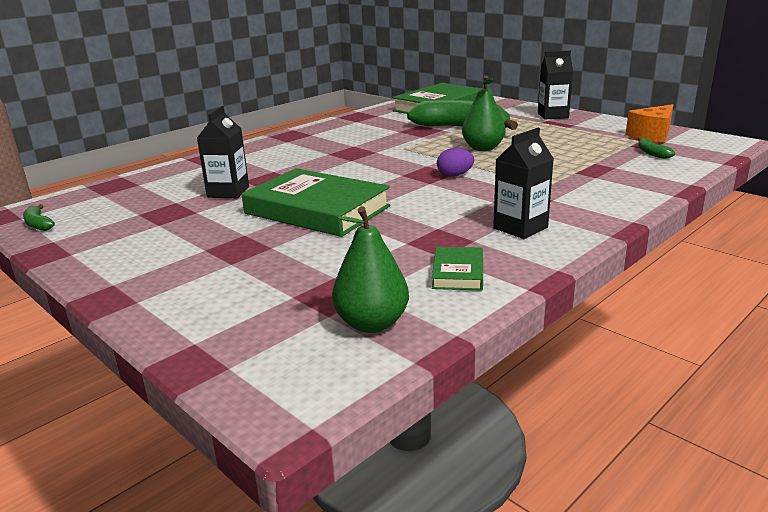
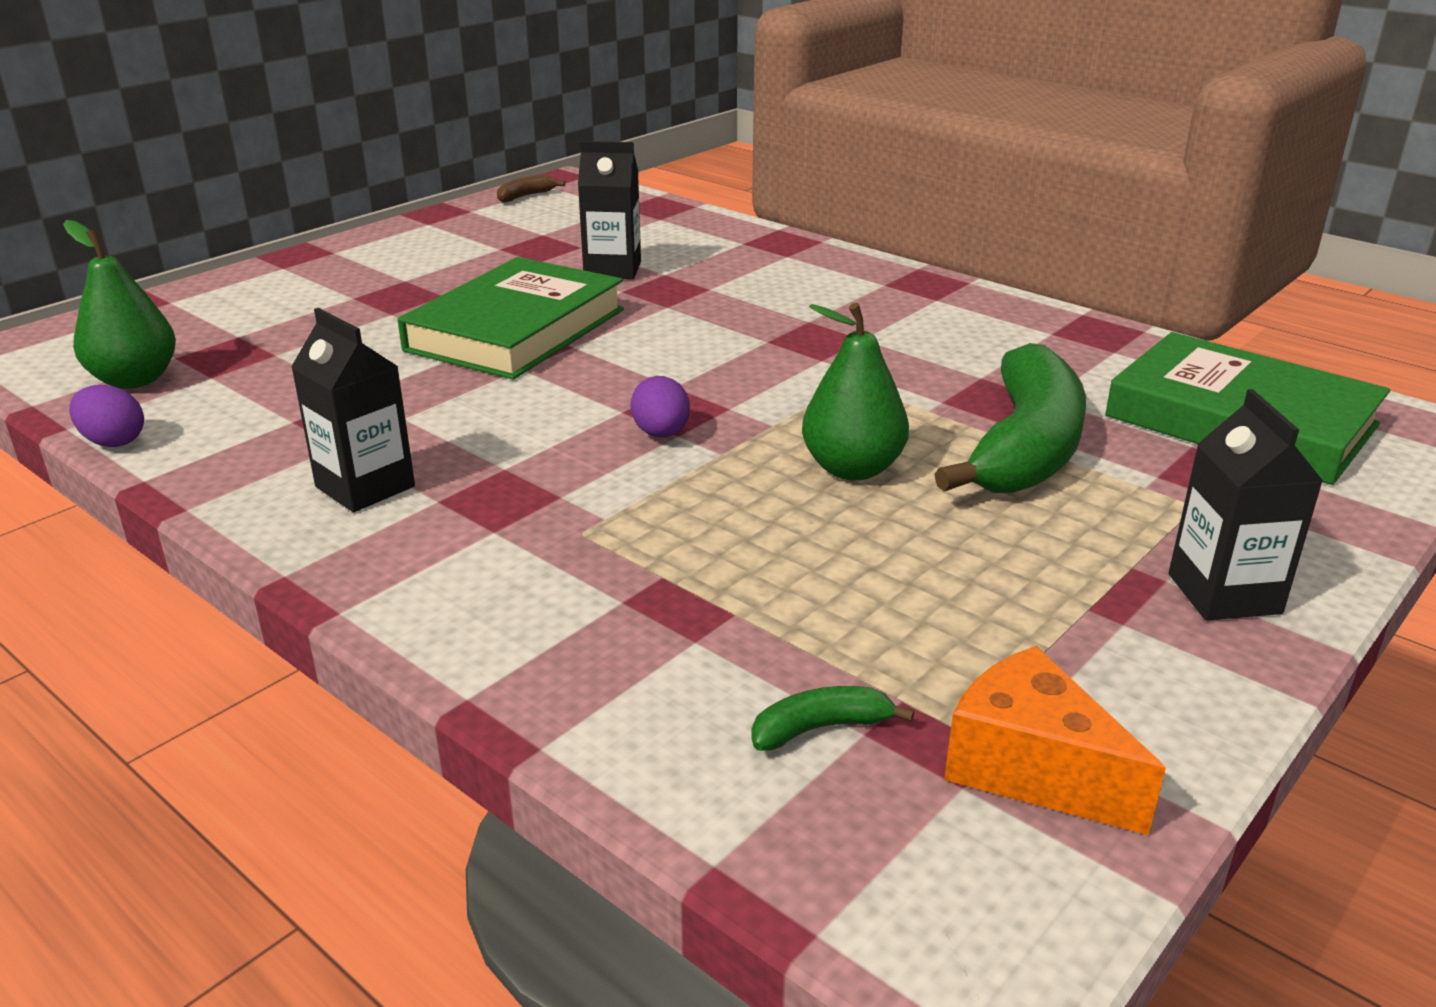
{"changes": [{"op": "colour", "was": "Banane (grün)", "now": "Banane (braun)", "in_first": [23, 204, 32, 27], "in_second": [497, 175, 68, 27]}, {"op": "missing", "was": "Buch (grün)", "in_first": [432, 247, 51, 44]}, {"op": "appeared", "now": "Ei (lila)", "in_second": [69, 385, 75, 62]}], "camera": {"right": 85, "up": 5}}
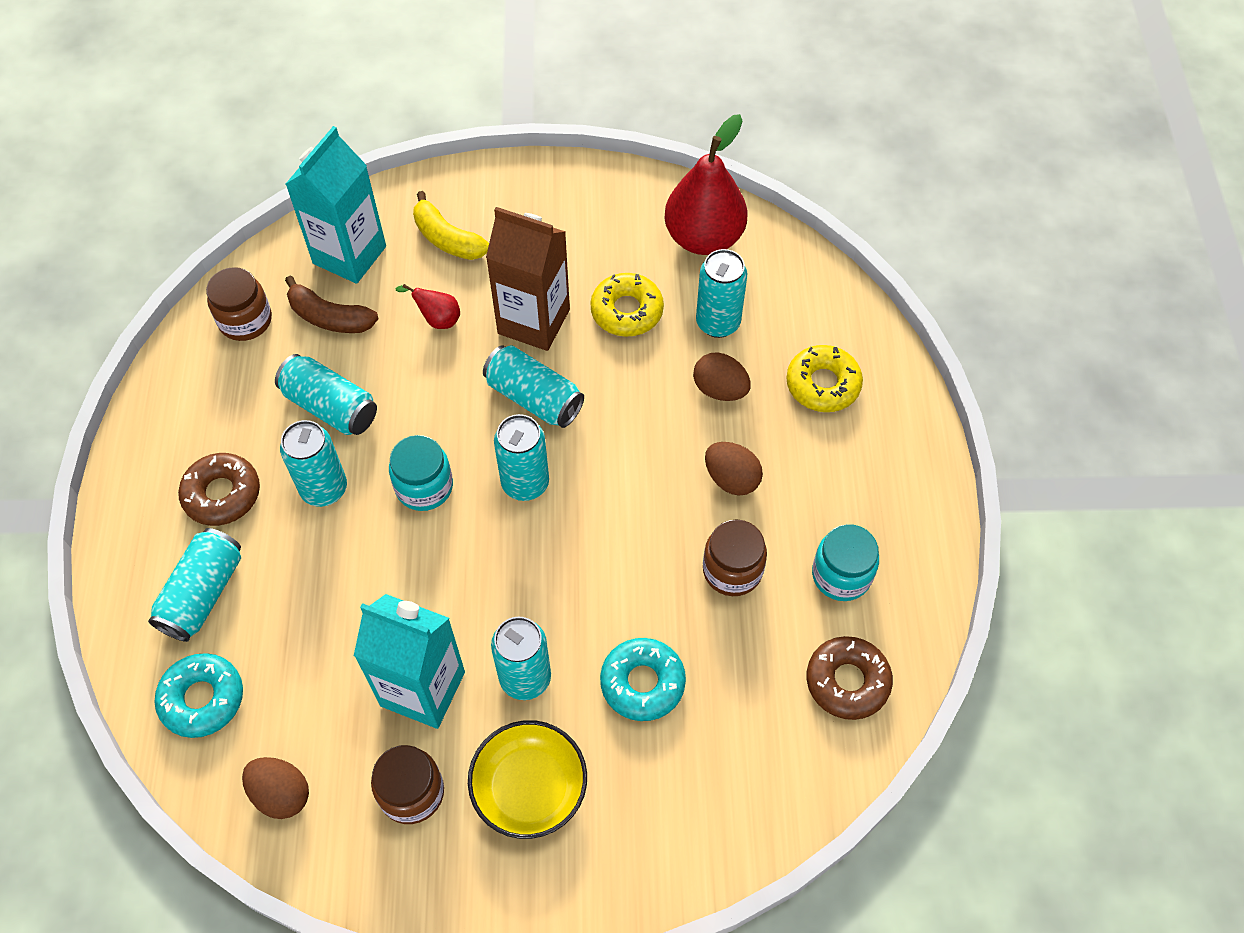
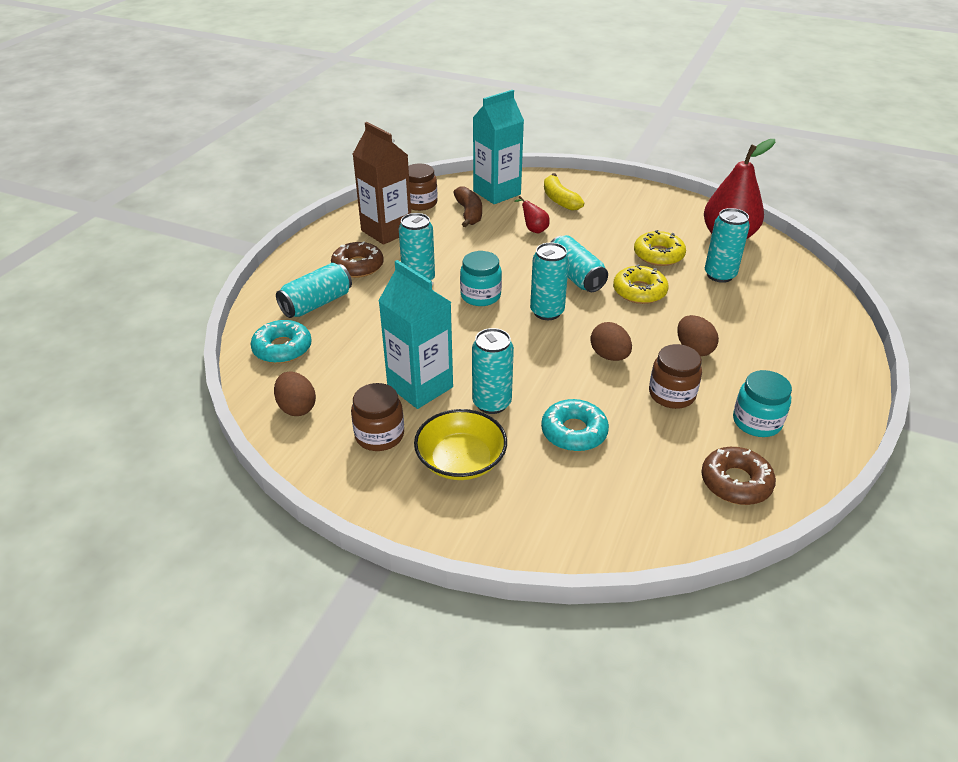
{"changes": [{"op": "relocated", "was": "Getränkekarton (braun)", "in_first": [486, 207, 84, 144], "in_second": [353, 122, 58, 123]}, {"op": "spun", "was": "Banane (braun)", "in_first": [285, 276, 94, 57], "in_second": [453, 186, 29, 41], "clockwise": -150}, {"op": "relocated", "was": "Donut (gelb)", "in_first": [786, 345, 77, 67], "in_second": [613, 264, 55, 40]}, {"op": "relocated", "was": "Ei (braun)", "in_first": [693, 352, 58, 49], "in_second": [590, 322, 42, 39]}, {"op": "missing", "was": "Dose (türkis)", "in_first": [275, 354, 102, 81]}], "camera": {"right": 25, "up": -20}}
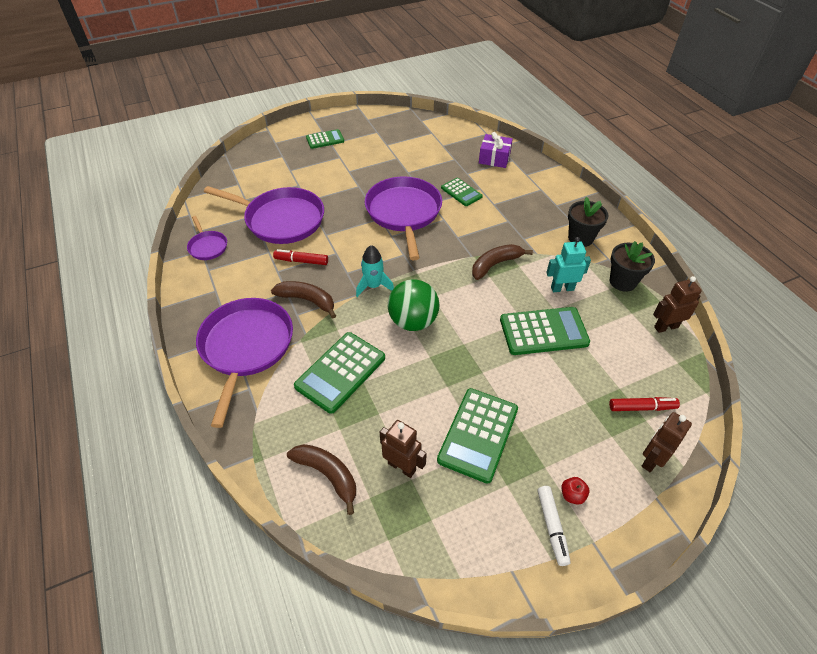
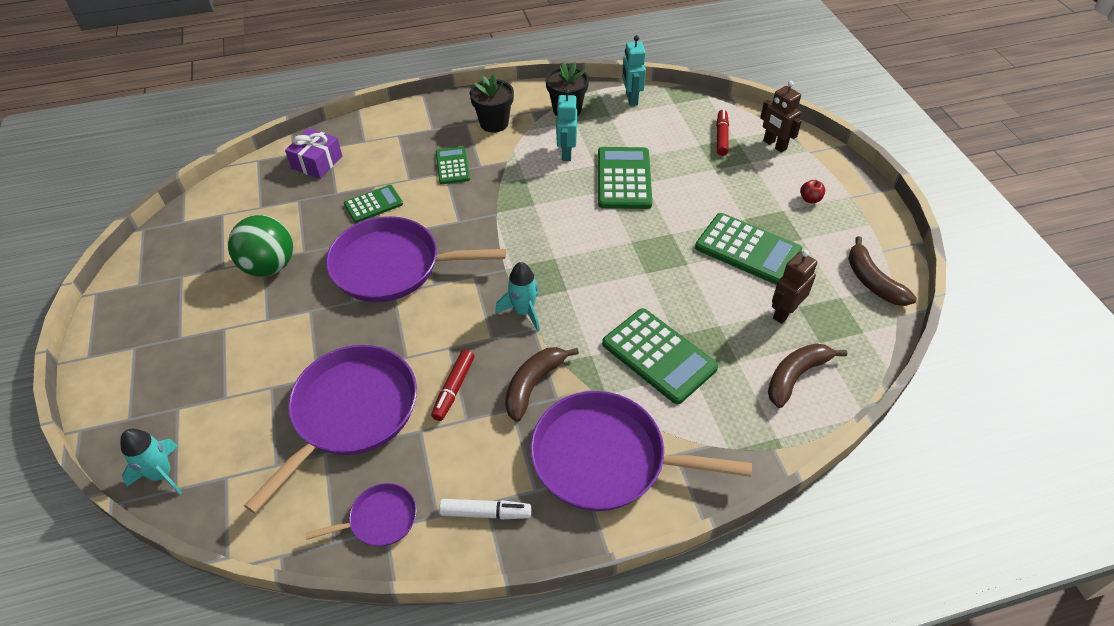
{"changes": [{"op": "relocated", "was": "Taschenrechner (grün)", "in_first": [306, 129, 38, 20], "in_second": [436, 147, 34, 37]}, {"op": "relocated", "was": "Banane (braun)", "in_first": [472, 244, 61, 36], "in_second": [848, 236, 69, 70]}, {"op": "colour", "was": "Roboter (braun)", "now": "Roboter (türkis)", "in_first": [653, 276, 49, 57], "in_second": [622, 35, 24, 71]}, {"op": "relocated", "was": "Ball (grün)", "in_first": [388, 279, 51, 52], "in_second": [228, 215, 65, 62]}, {"op": "relocated", "was": "Filzstift (weiß)", "in_first": [537, 486, 34, 80], "in_second": [439, 499, 92, 20]}, {"op": "appeared", "now": "Rakete (türkis)", "in_second": [120, 429, 62, 66]}], "camera": {"right": -80, "up": 0}}
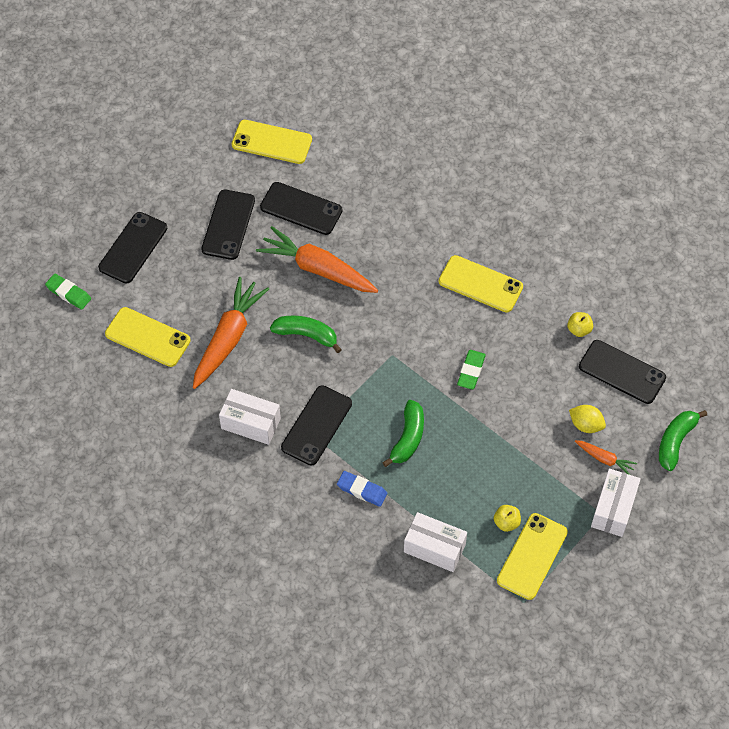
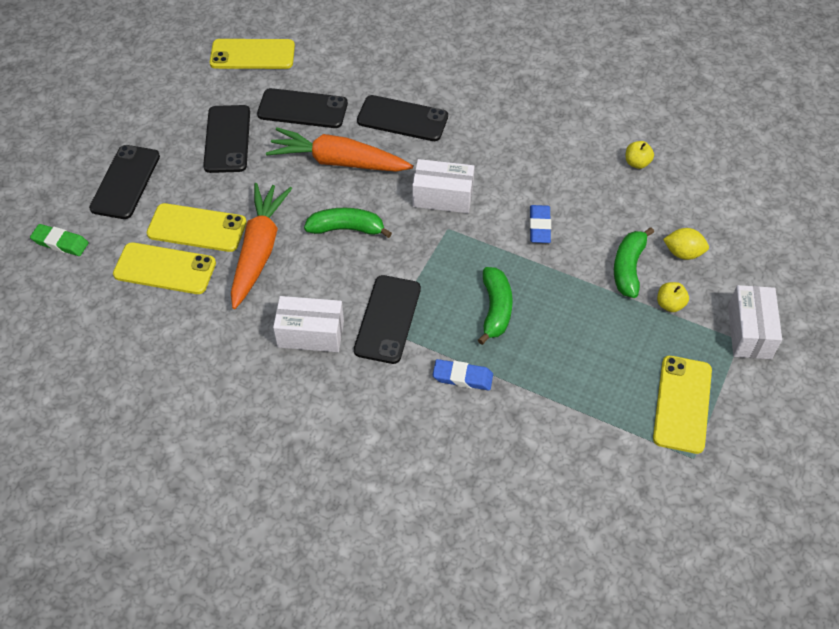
{"changes": [{"op": "relocated", "was": "Handy (gelb)", "in_first": [439, 255, 84, 58], "in_second": [147, 203, 100, 49]}, {"op": "relocated", "was": "Handy (schwarz)", "in_first": [579, 340, 87, 64], "in_second": [357, 95, 91, 46]}, {"op": "colour", "was": "Radiergummi (grün)", "now": "Radiergummi (blau)", "in_first": [457, 350, 29, 40], "in_second": [529, 205, 22, 38]}, {"op": "relocated", "was": "Banane (grün)", "in_first": [659, 410, 48, 61], "in_second": [614, 227, 40, 71]}, {"op": "missing", "was": "Karotte (orange)", "in_first": [575, 440, 62, 35]}, {"op": "relocated", "was": "Apfel (gelb)", "in_first": [494, 505, 27, 27], "in_second": [657, 282, 32, 30]}, {"op": "relocated", "was": "Schachtel (weiß)", "in_first": [404, 512, 63, 60], "in_second": [412, 159, 63, 54]}], "camera": {"right": -15, "up": -5}}
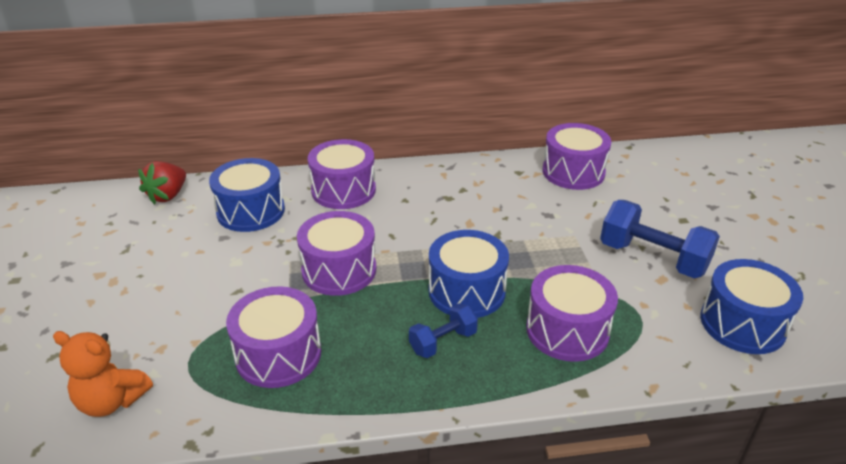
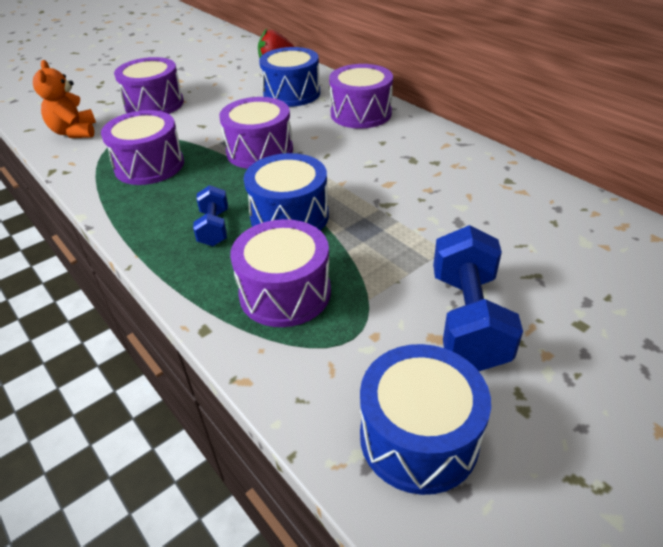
{"changes": [{"op": "relocated", "was": "Trommel (lila)", "in_first": [543, 123, 68, 67], "in_second": [114, 57, 70, 57]}, {"op": "spun", "was": "Hantel (blau)", "in_first": [409, 303, 69, 55], "in_second": [193, 185, 35, 61], "clockwise": 60}], "camera": {"right": 60, "up": 5}}
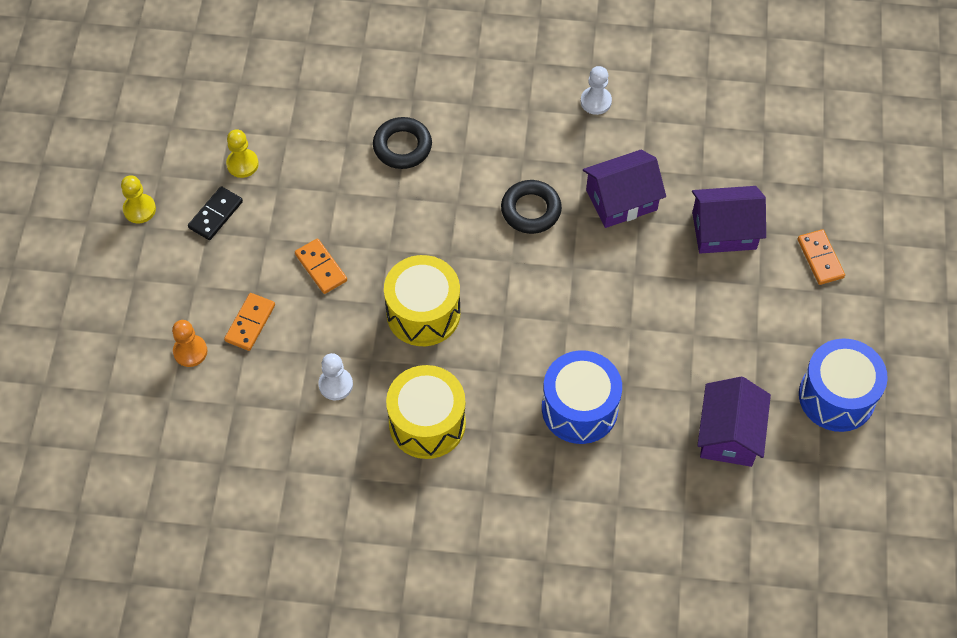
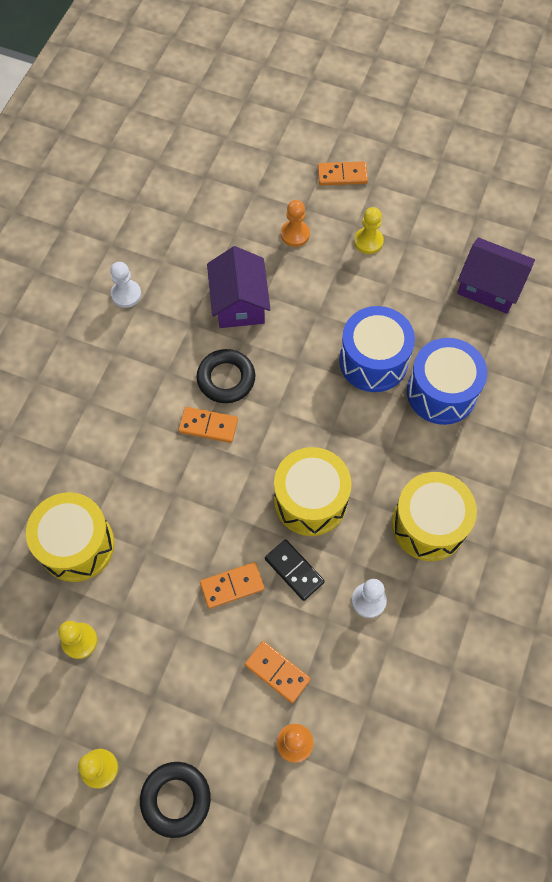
{"changes": [{"op": "relocated", "was": "Ring (schwarz)", "in_first": [373, 117, 59, 52], "in_second": [140, 762, 71, 76]}, {"op": "relocated", "was": "Dominostein (schwarz)", "in_first": [188, 186, 55, 54], "in_second": [265, 539, 60, 62]}, {"op": "exchanged", "was": "Haus (lila)", "now": "Bauer (orange)", "in_first": [692, 186, 74, 68], "in_second": [281, 200, 29, 47]}, {"op": "relocated", "was": "Trommel (blau)", "in_first": [799, 338, 89, 94], "in_second": [339, 306, 76, 86]}, {"op": "appeared", "now": "Bauer (gelb)", "in_second": [354, 207, 30, 47]}, {"op": "appeared", "now": "Dominostein (orange)", "in_second": [178, 407, 60, 36]}, {"op": "appeared", "now": "Trommel (gelb)", "in_second": [26, 492, 88, 90]}], "camera": {"right": -75, "up": 5}}
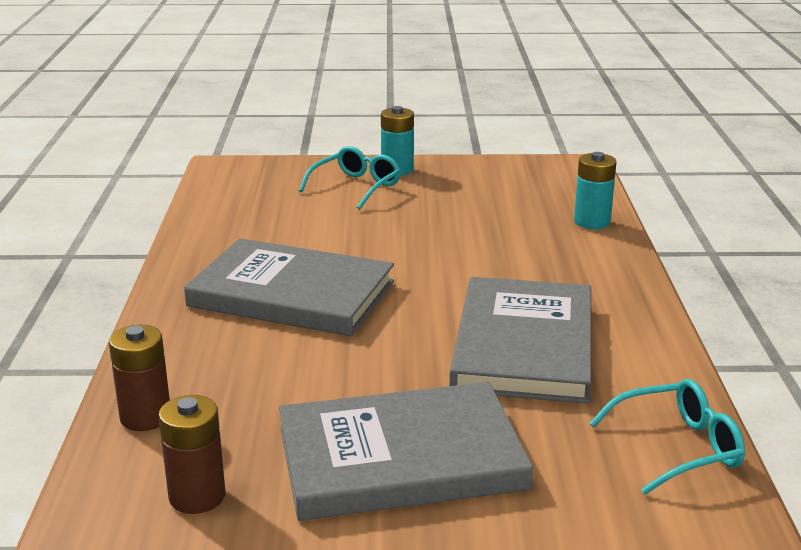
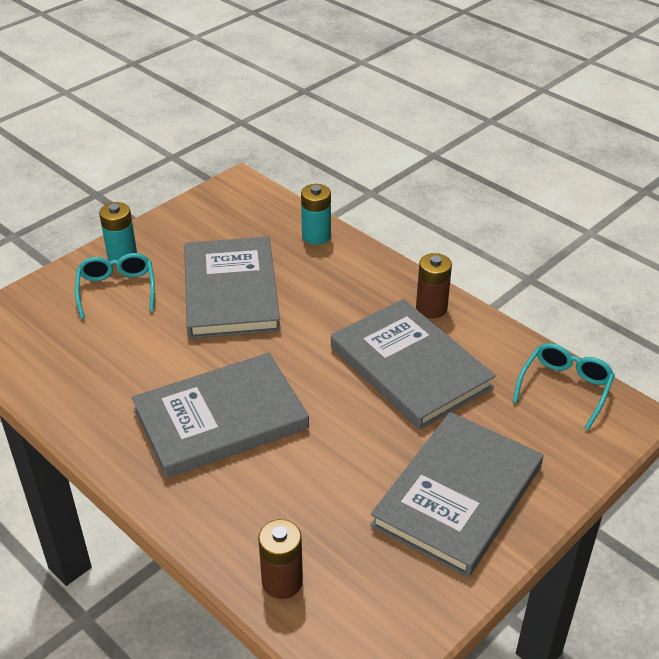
{"changes": [{"op": "relocated", "was": "Batterie (braun)", "in_first": [158, 395, 67, 119], "in_second": [416, 253, 36, 65]}, {"op": "appeared", "now": "Buch (grau)", "in_second": [184, 236, 97, 103]}], "camera": {"right": -45, "up": 15}}
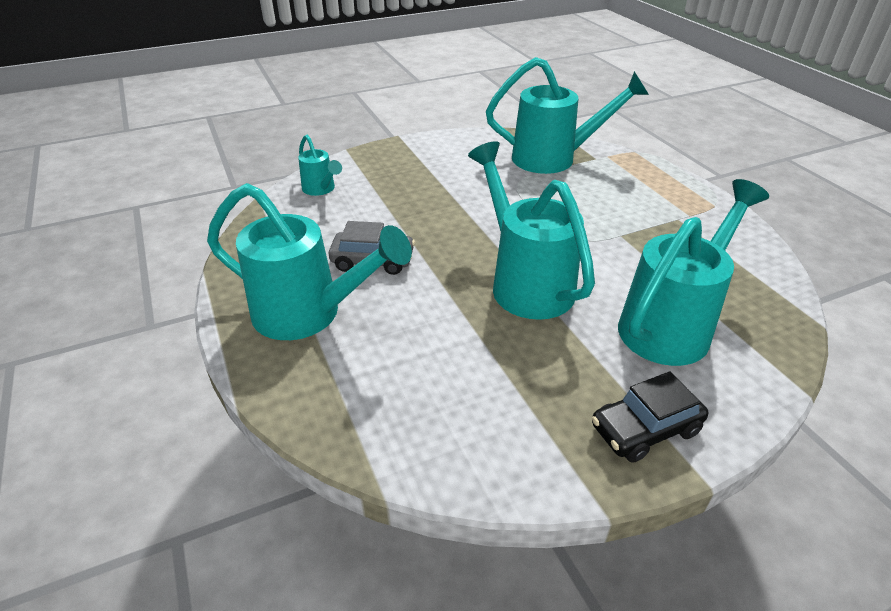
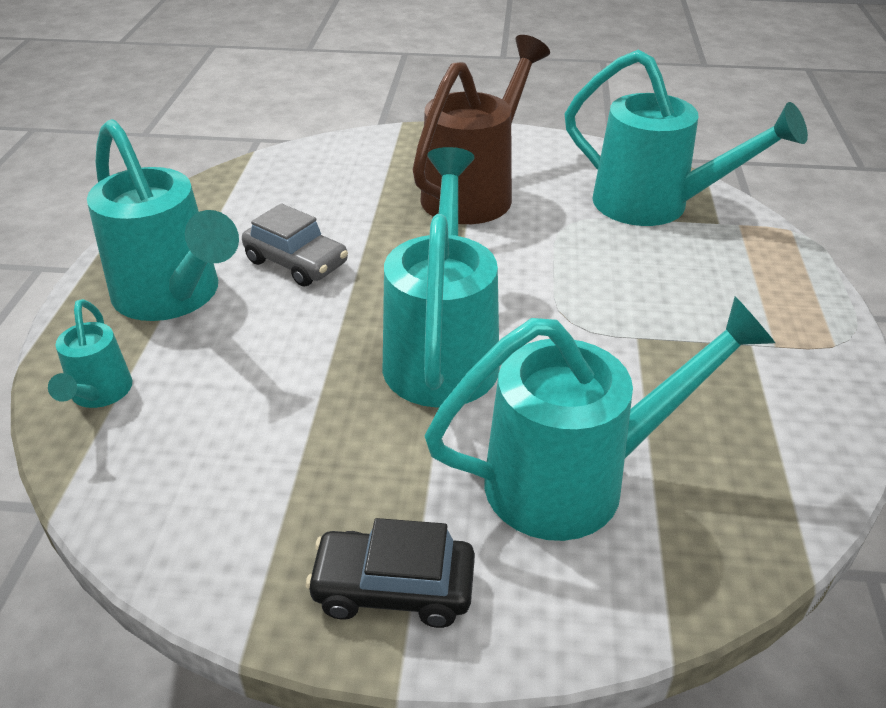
{"changes": [{"op": "relocated", "was": "Gießkanne (türkis)", "in_first": [298, 135, 44, 61], "in_second": [48, 299, 84, 109]}, {"op": "appeared", "now": "Gießkanne (braun)", "in_second": [413, 35, 137, 189]}], "camera": {"right": 30, "up": 0}}
